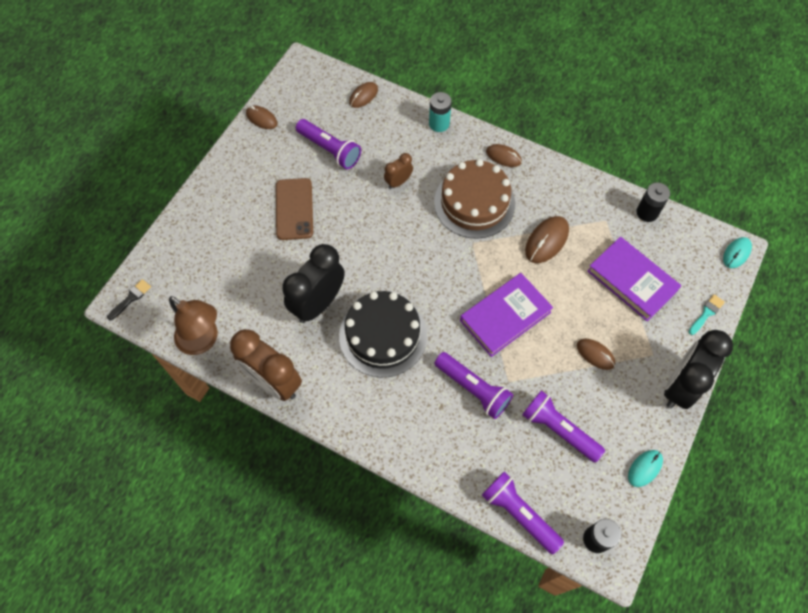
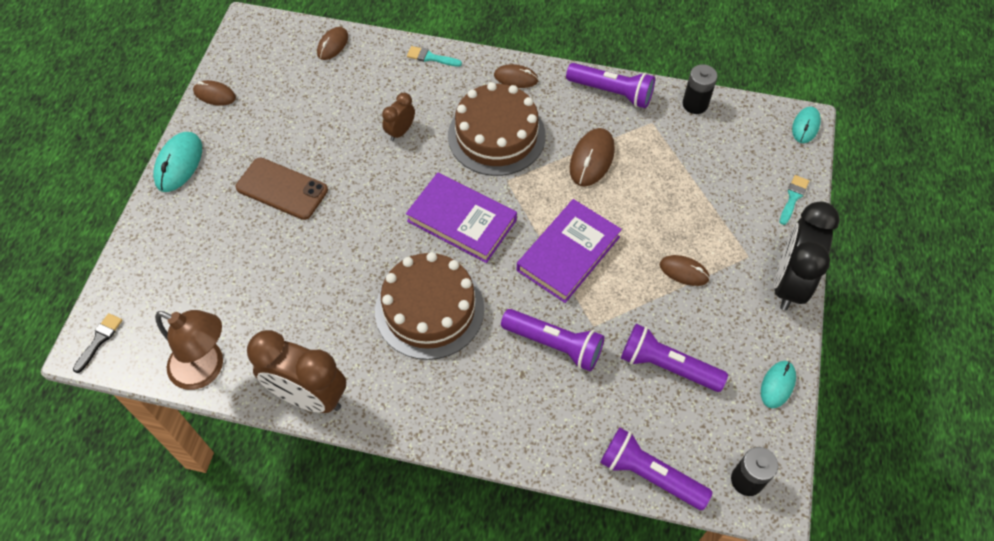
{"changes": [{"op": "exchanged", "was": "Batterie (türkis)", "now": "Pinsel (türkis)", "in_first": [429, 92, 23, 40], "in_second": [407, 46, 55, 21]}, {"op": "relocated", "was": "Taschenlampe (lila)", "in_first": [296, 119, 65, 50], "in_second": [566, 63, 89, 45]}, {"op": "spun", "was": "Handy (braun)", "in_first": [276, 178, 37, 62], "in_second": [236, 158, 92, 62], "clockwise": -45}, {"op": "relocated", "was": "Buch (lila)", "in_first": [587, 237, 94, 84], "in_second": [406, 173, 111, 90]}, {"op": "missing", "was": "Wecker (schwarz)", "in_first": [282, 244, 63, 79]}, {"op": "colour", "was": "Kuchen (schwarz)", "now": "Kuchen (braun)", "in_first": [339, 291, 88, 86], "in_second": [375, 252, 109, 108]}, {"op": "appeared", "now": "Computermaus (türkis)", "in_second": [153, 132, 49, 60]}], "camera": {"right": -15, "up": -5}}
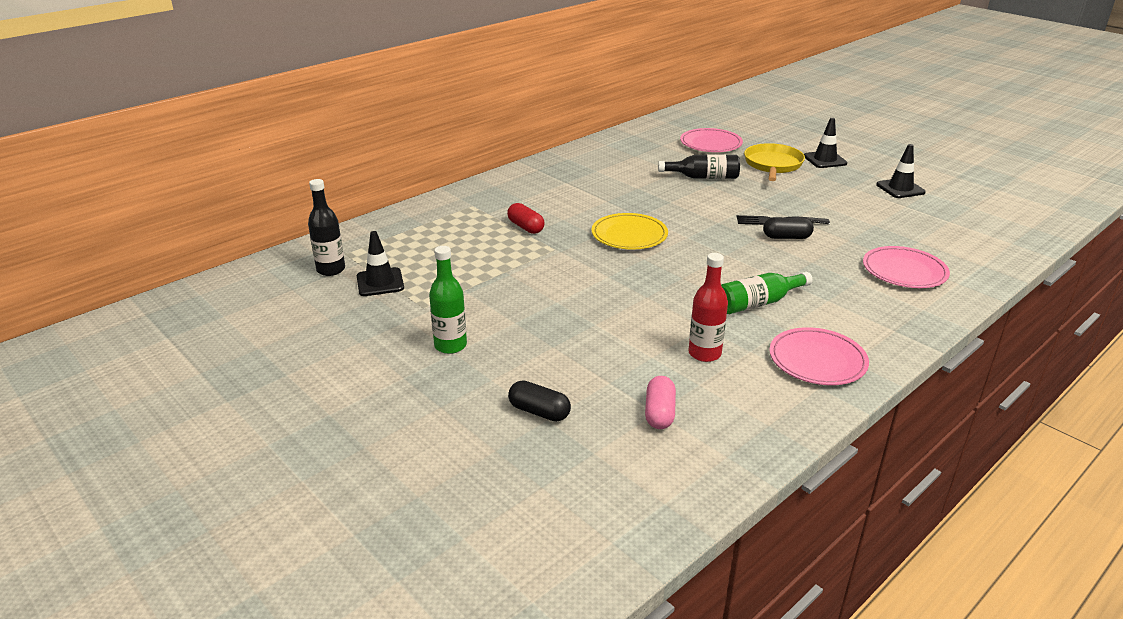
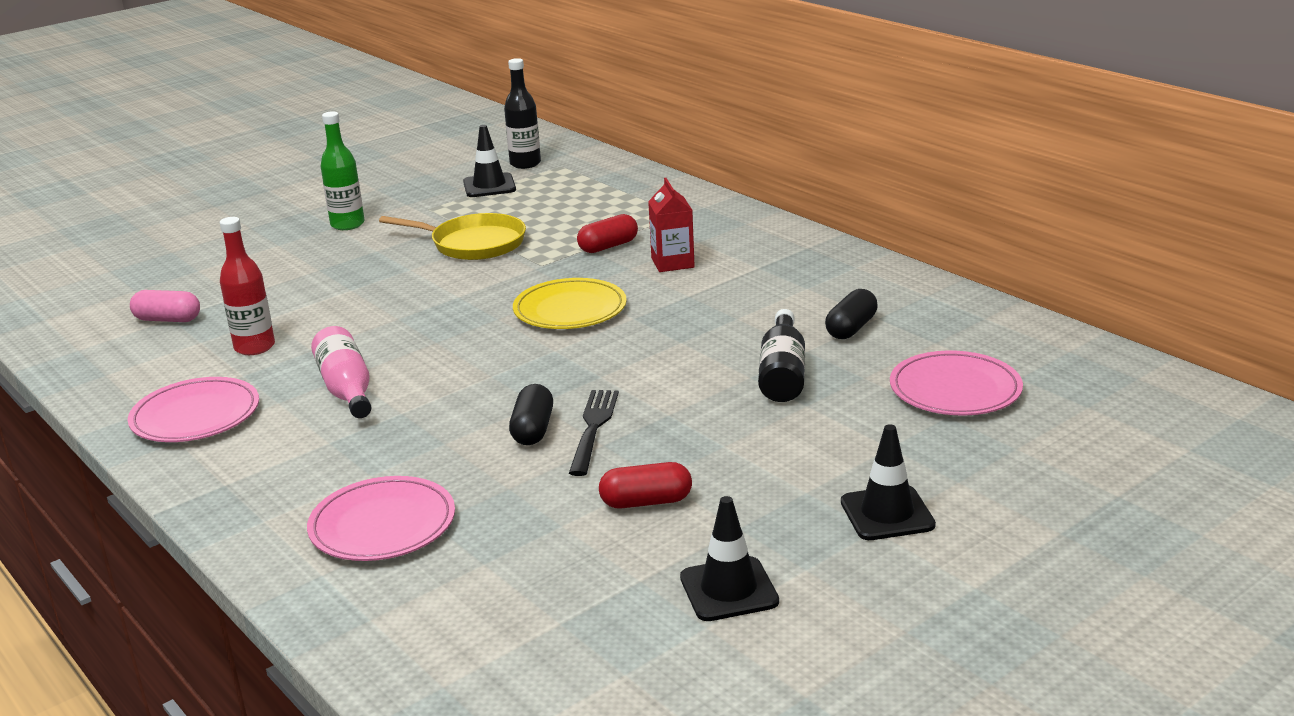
{"changes": [{"op": "relocated", "was": "Pfanne (gelb)", "in_first": [744, 143, 61, 38], "in_second": [379, 213, 147, 47]}, {"op": "colour", "was": "Flasche (grün)", "now": "Flasche (rosa)", "in_first": [721, 272, 92, 42], "in_second": [311, 326, 61, 92]}, {"op": "relocated", "was": "Kapsel (schwarz)", "in_first": [508, 380, 63, 42], "in_second": [825, 289, 53, 50]}, {"op": "appeared", "now": "Getränkekarton (rot)", "in_second": [648, 178, 47, 94]}, {"op": "appeared", "now": "Kapsel (rot)", "in_second": [599, 462, 93, 47]}], "camera": {"right": 95, "up": -5}}
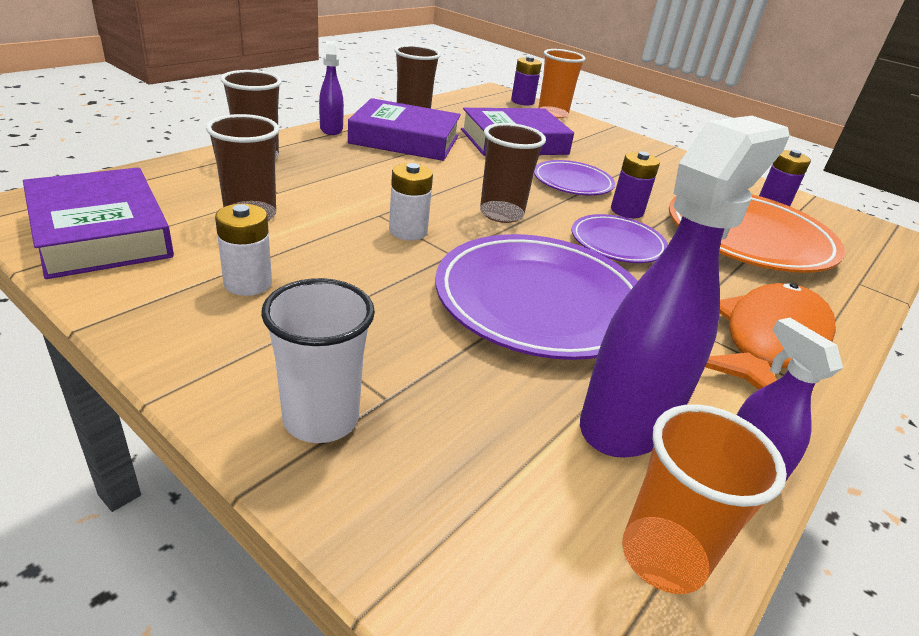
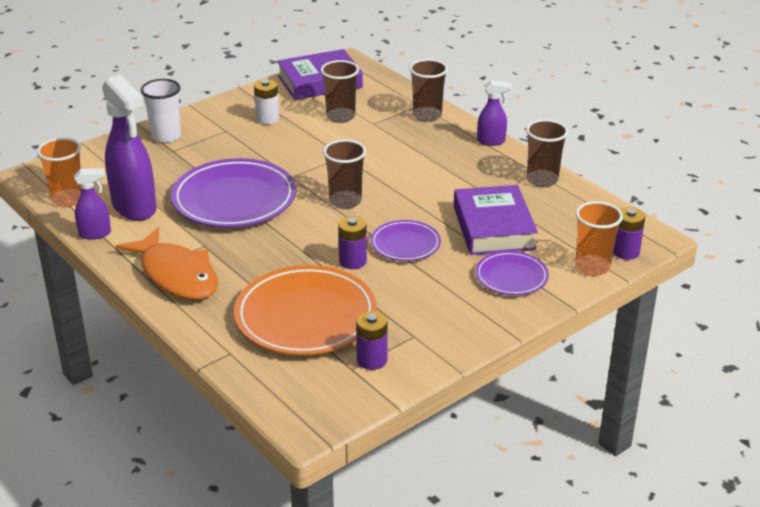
{"changes": [{"op": "missing", "was": "Buch (lila)", "in_first": [348, 98, 113, 63]}, {"op": "missing", "was": "Batterie (weiß)", "in_first": [389, 163, 44, 77]}, {"op": "relocated", "was": "Teller (lila)", "in_first": [572, 214, 96, 49], "in_second": [475, 251, 74, 44]}], "camera": {"right": 105, "up": 0}}
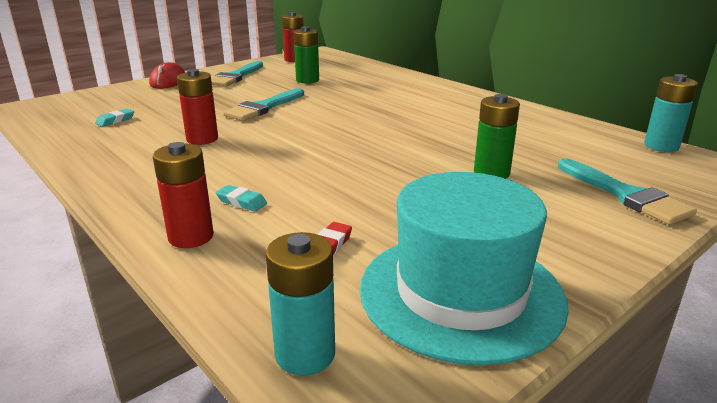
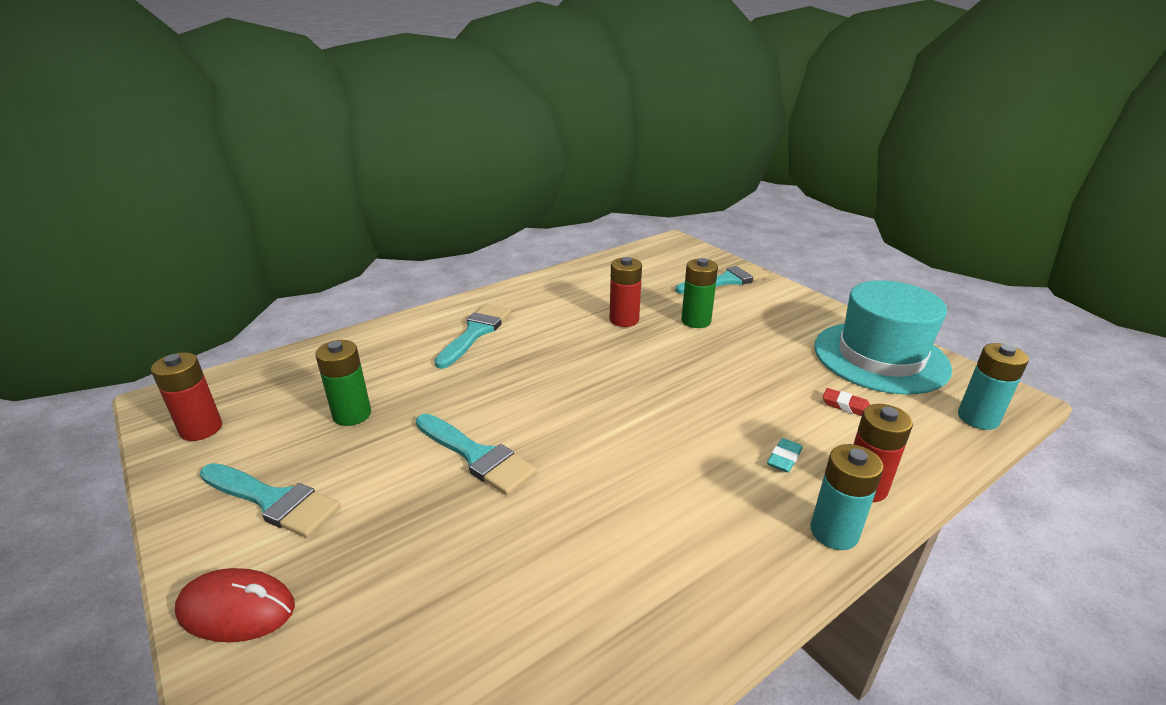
{"changes": [{"op": "relocated", "was": "Batterie (rot)", "in_first": [177, 69, 41, 76], "in_second": [610, 257, 32, 70]}, {"op": "relocated", "was": "Batterie (türkis)", "in_first": [644, 74, 54, 78], "in_second": [810, 444, 74, 106]}, {"op": "missing", "was": "Radiergummi (türkis)", "in_first": [95, 109, 39, 18]}, {"op": "appeared", "now": "Pinsel (türkis)", "in_second": [434, 304, 77, 65]}], "camera": {"right": -85, "up": 5}}
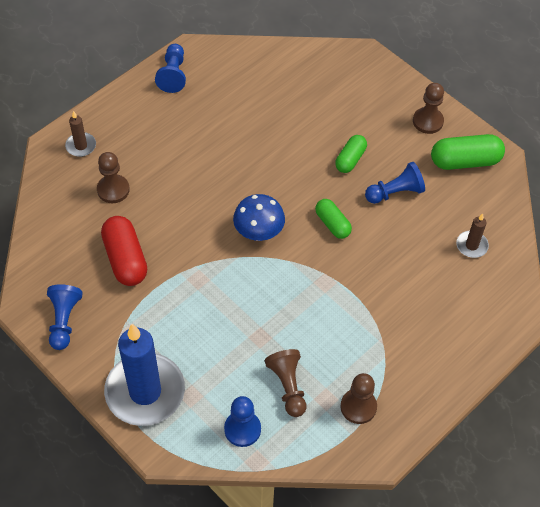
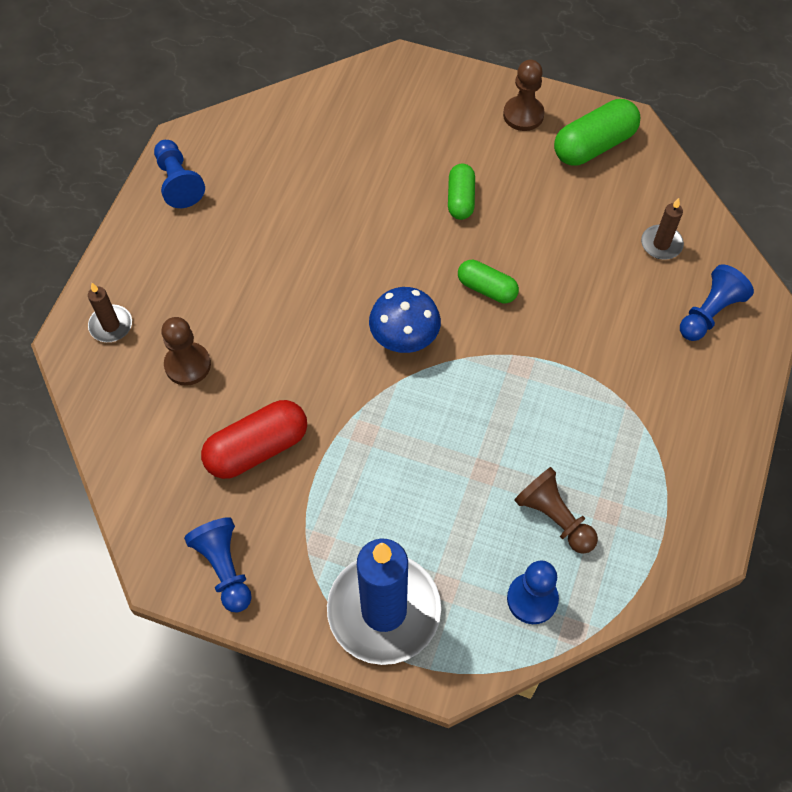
{"changes": [{"op": "relocated", "was": "Bauer (blau)", "in_first": [365, 162, 60, 42], "in_second": [680, 264, 74, 77]}, {"op": "spun", "was": "Kapsel (rot)", "in_first": [101, 216, 46, 70], "in_second": [201, 400, 106, 79], "clockwise": -75}, {"op": "missing", "was": "Bauer (braun)", "in_first": [341, 373, 36, 51]}], "camera": {"right": -25, "up": 5}}
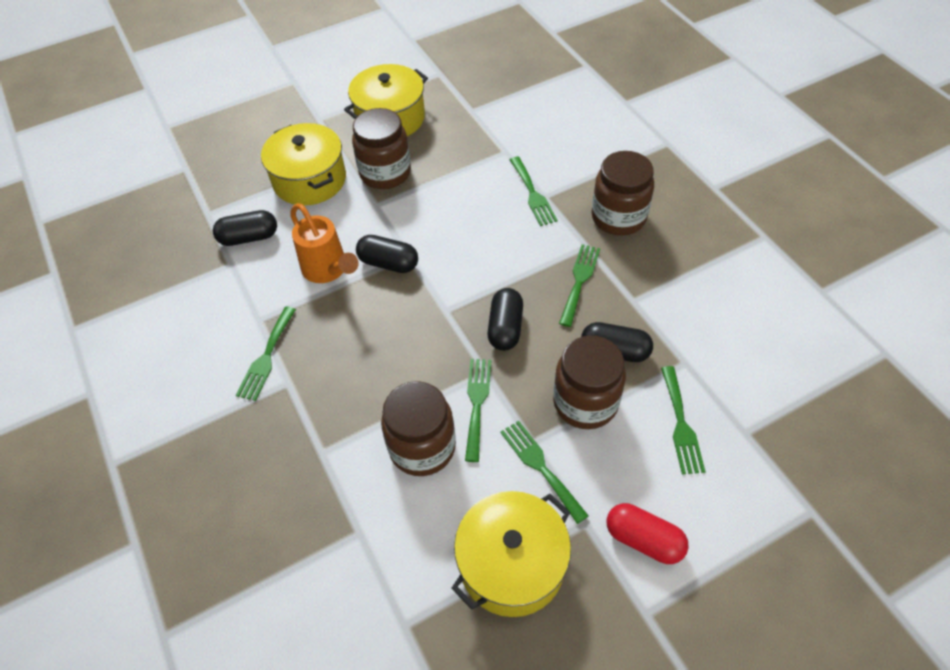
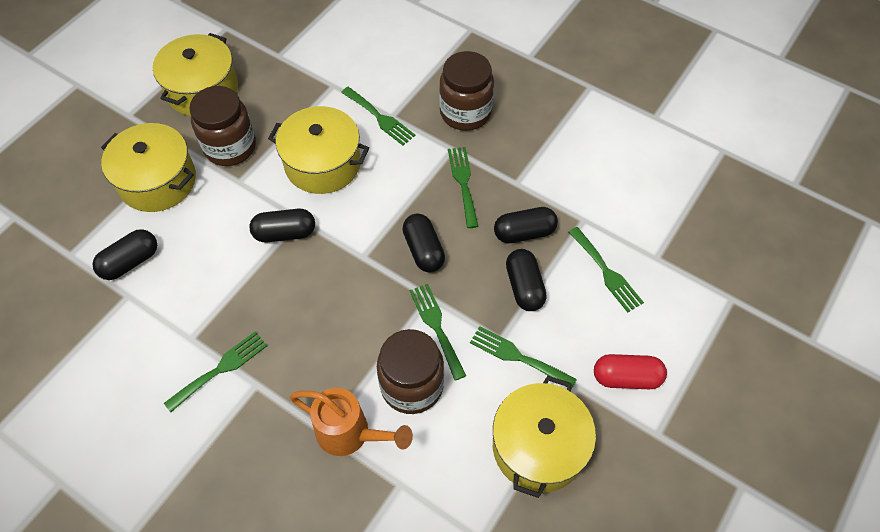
{"changes": [{"op": "relocated", "was": "Gießkanne (orange)", "in_first": [290, 203, 69, 80], "in_second": [290, 388, 123, 68]}, {"op": "spun", "was": "Gabel (grün)", "in_first": [236, 306, 60, 95], "in_second": [164, 332, 103, 80], "clockwise": -120}, {"op": "exchanged", "was": "Einmachglas (braun)", "now": "Kapsel (schwarz)", "in_first": [553, 335, 73, 94], "in_second": [506, 249, 41, 62]}, {"op": "appeared", "now": "Kochtopf (gelb)", "in_second": [268, 106, 101, 88]}], "camera": {"right": -30, "up": 5}}
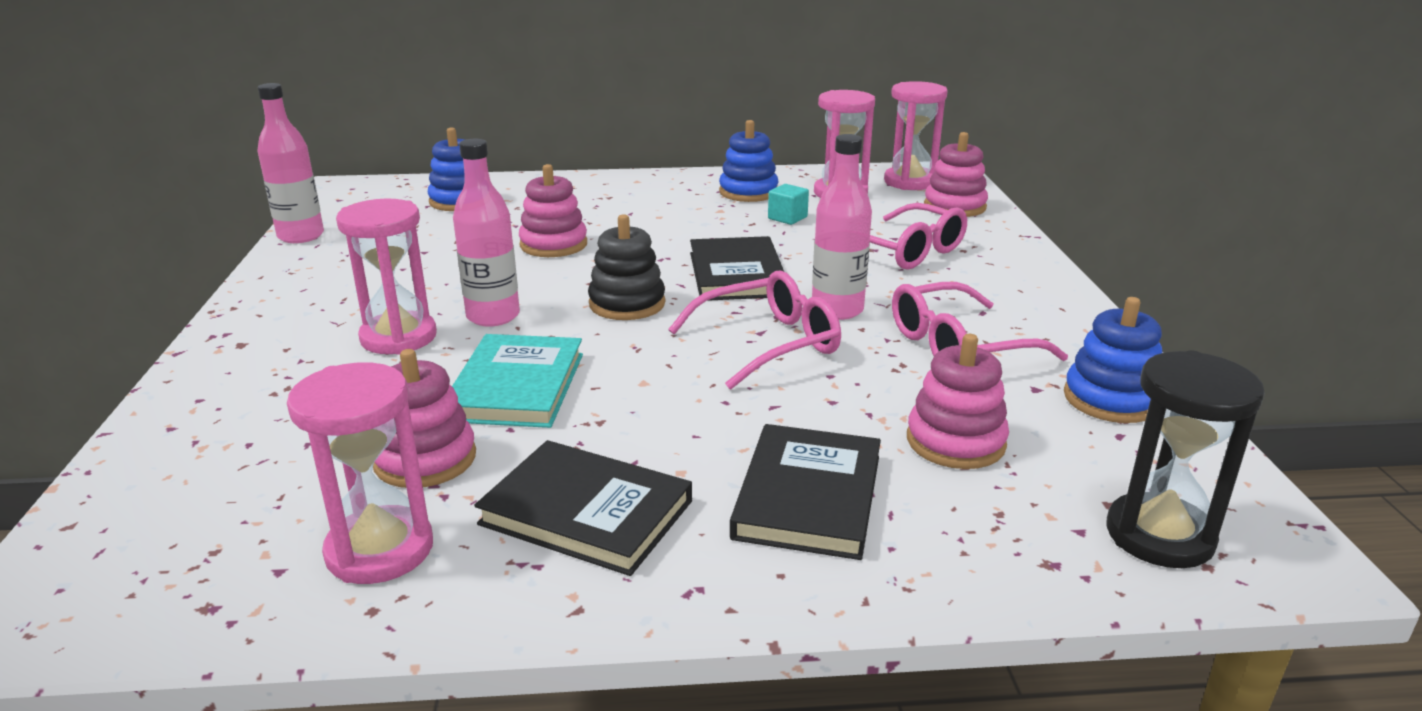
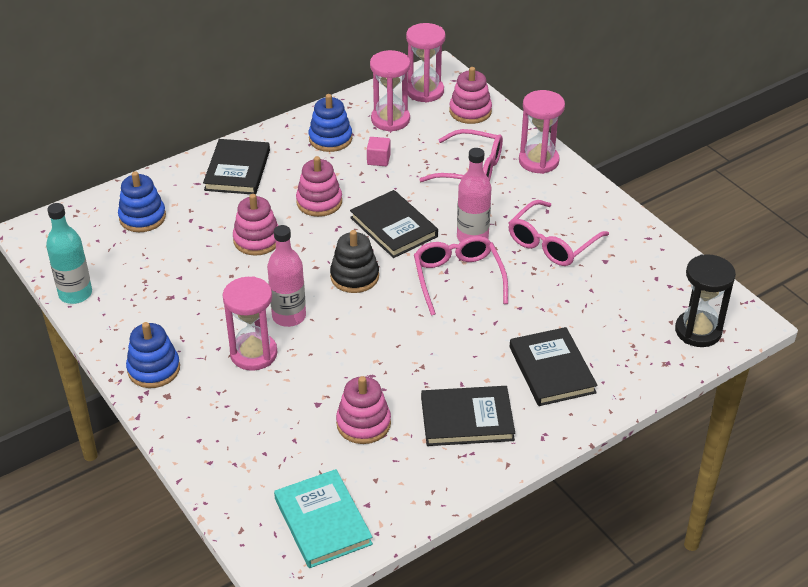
{"changes": [{"op": "colour", "was": "Flasche (rosa)", "now": "Flasche (türkis)", "in_first": [258, 83, 66, 160], "in_second": [46, 203, 46, 101]}, {"op": "colour", "was": "Kubus (türkis)", "now": "Kubus (rosa)", "in_first": [768, 184, 41, 41], "in_second": [367, 137, 24, 29]}, {"op": "spun", "was": "Brille (rosa)", "in_first": [668, 271, 173, 119], "in_second": [414, 236, 94, 80], "clockwise": -45}, {"op": "relocated", "was": "Stapelspielzeug (blau)", "in_first": [1064, 297, 98, 126], "in_second": [126, 322, 54, 66]}, {"op": "relocated", "was": "Buch (türkis)", "in_first": [452, 334, 131, 94], "in_second": [274, 469, 99, 99]}, {"op": "relocated", "was": "Stapelspielzeug (rosa)", "in_first": [907, 334, 102, 135], "in_second": [296, 156, 46, 61]}, {"op": "relocated", "was": "Sanduhr (rosa)", "in_first": [287, 362, 146, 222], "in_second": [519, 90, 46, 84]}, {"op": "appeared", "now": "Buch (schwarz)", "in_second": [203, 139, 67, 56]}], "camera": {"right": -30, "up": 15}}
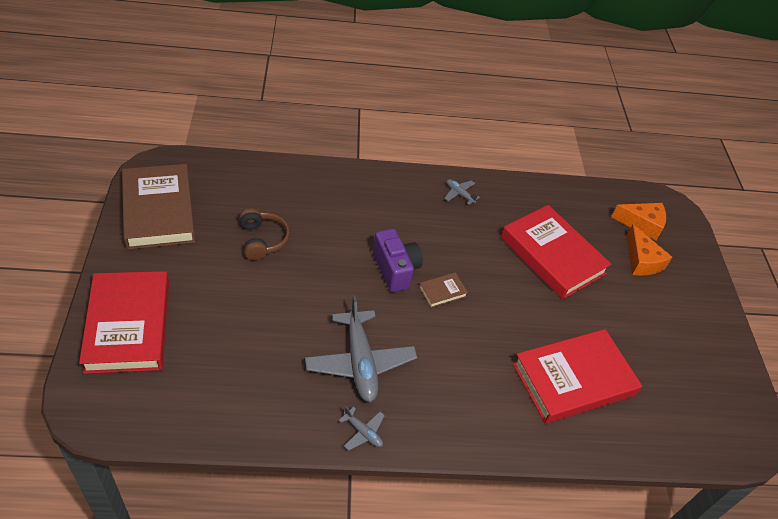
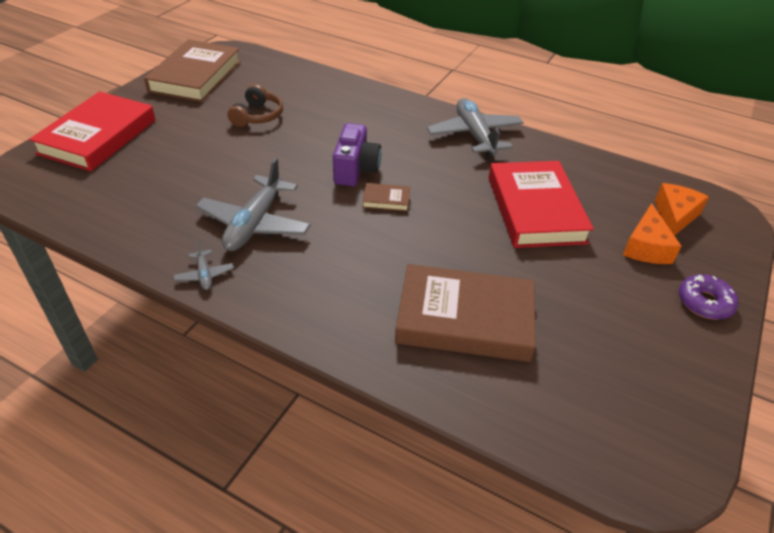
{"changes": [{"op": "size", "was": "Flugzeug (grau)", "in_first": [444, 179, 36, 26], "in_second": [427, 98, 97, 60], "ratio": 2.22}, {"op": "spun", "was": "Käse (orange)", "in_first": [611, 203, 55, 37], "in_second": [655, 183, 54, 53], "clockwise": -105}, {"op": "colour", "was": "Buch (rot)", "now": "Buch (braun)", "in_first": [512, 329, 130, 95], "in_second": [395, 264, 141, 98]}, {"op": "appeared", "now": "Donut (lila)", "in_second": [679, 274, 60, 46]}], "camera": {"right": 35, "up": -5}}
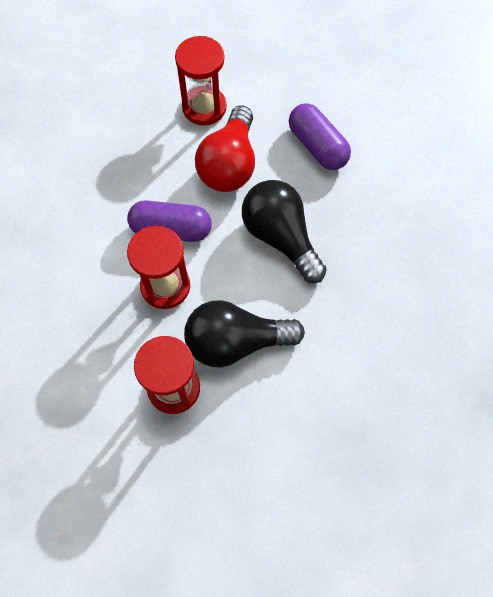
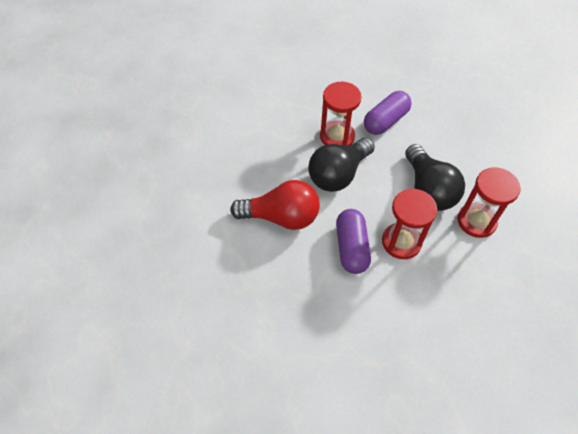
{"changes": [{"op": "relocated", "was": "Sanduhr (rot)", "in_first": [175, 36, 52, 89], "in_second": [320, 82, 42, 63]}, {"op": "relocated", "was": "Kapsel (lila)", "in_first": [289, 103, 62, 67], "in_second": [364, 91, 48, 44]}], "camera": {"right": -100, "up": -10}}
